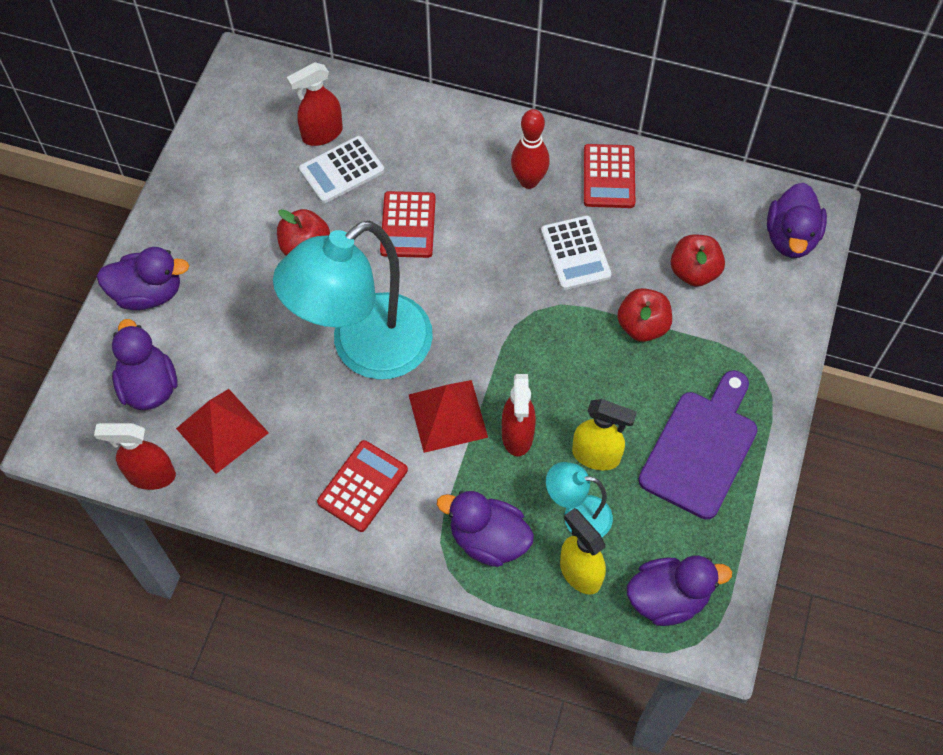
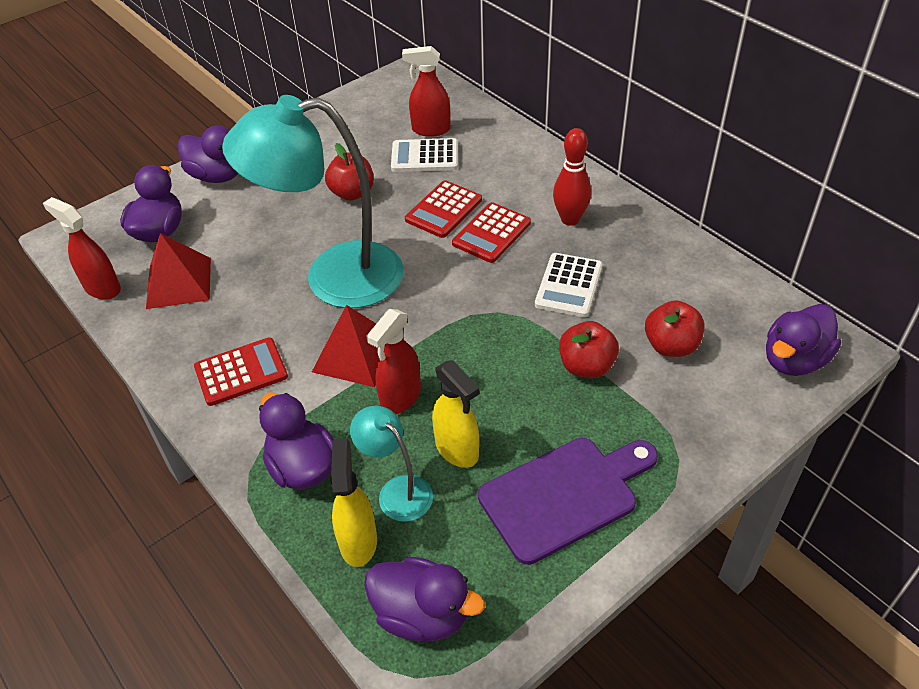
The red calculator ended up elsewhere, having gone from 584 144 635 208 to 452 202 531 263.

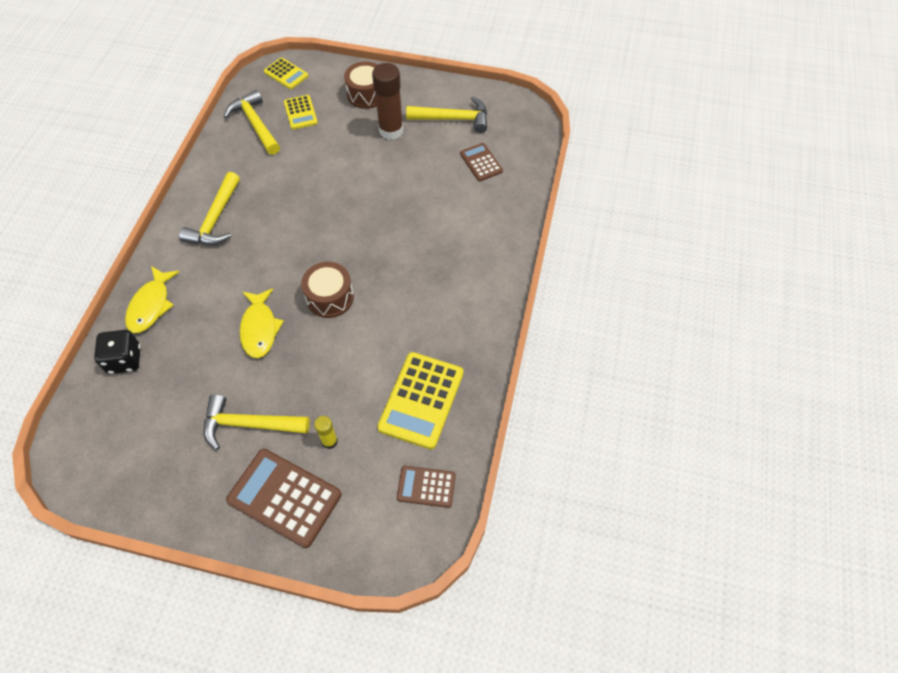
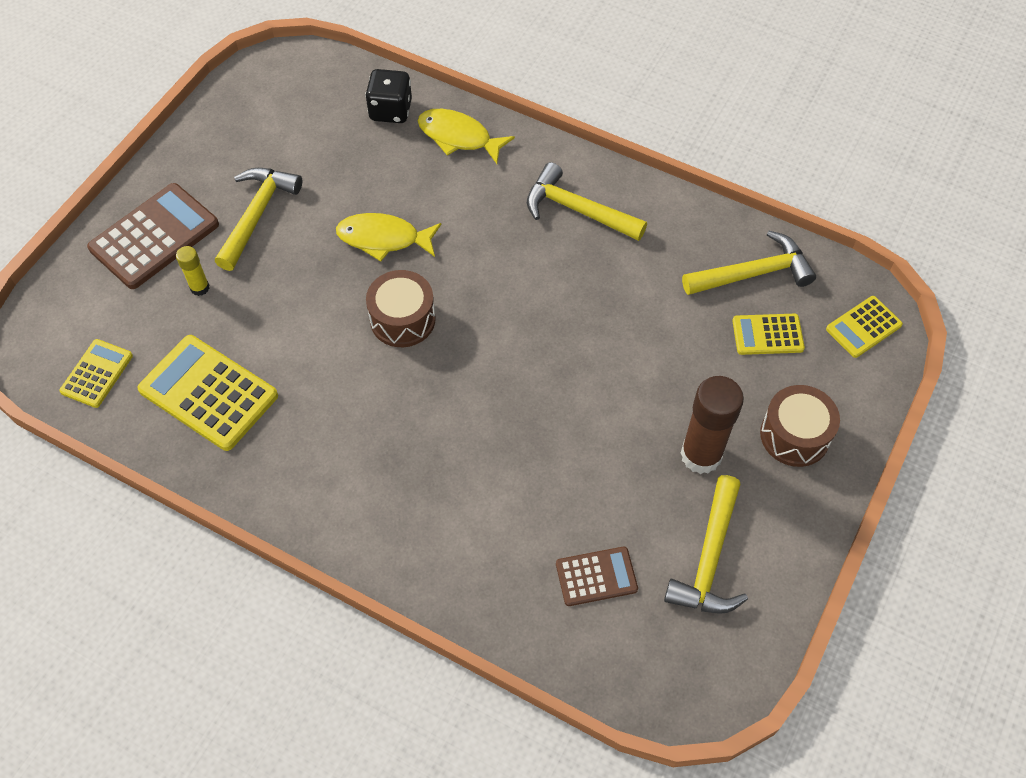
What was the brown calculator at 397 466 456 508 turned into the yellow calculator at 59 339 133 408.

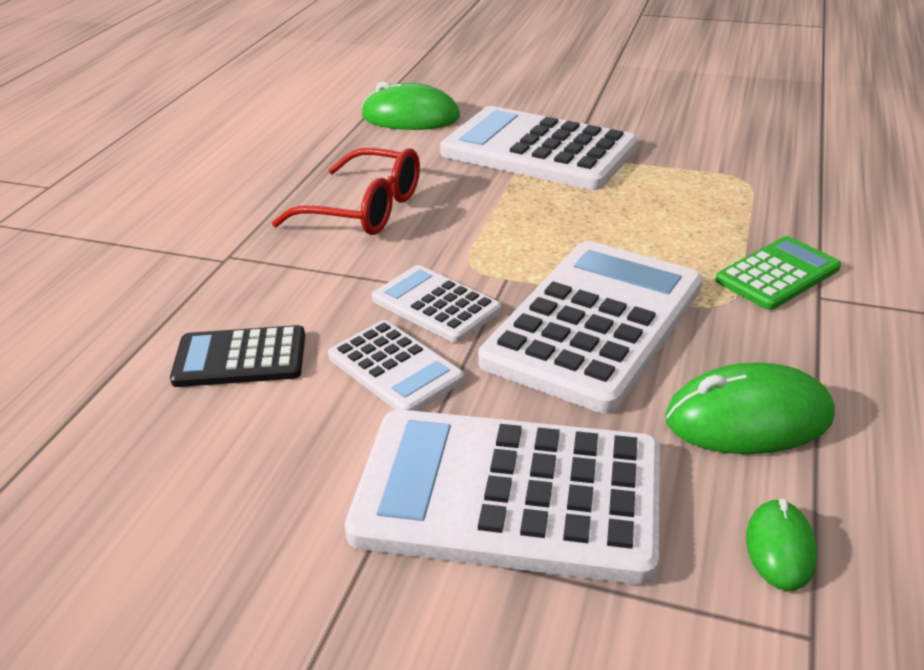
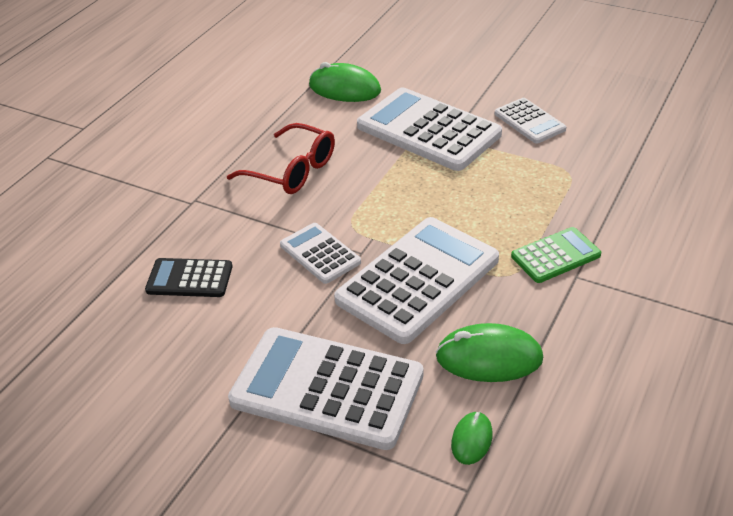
The white calculator ended up elsewhere, having gone from 328 320 464 411 to 495 98 566 144.

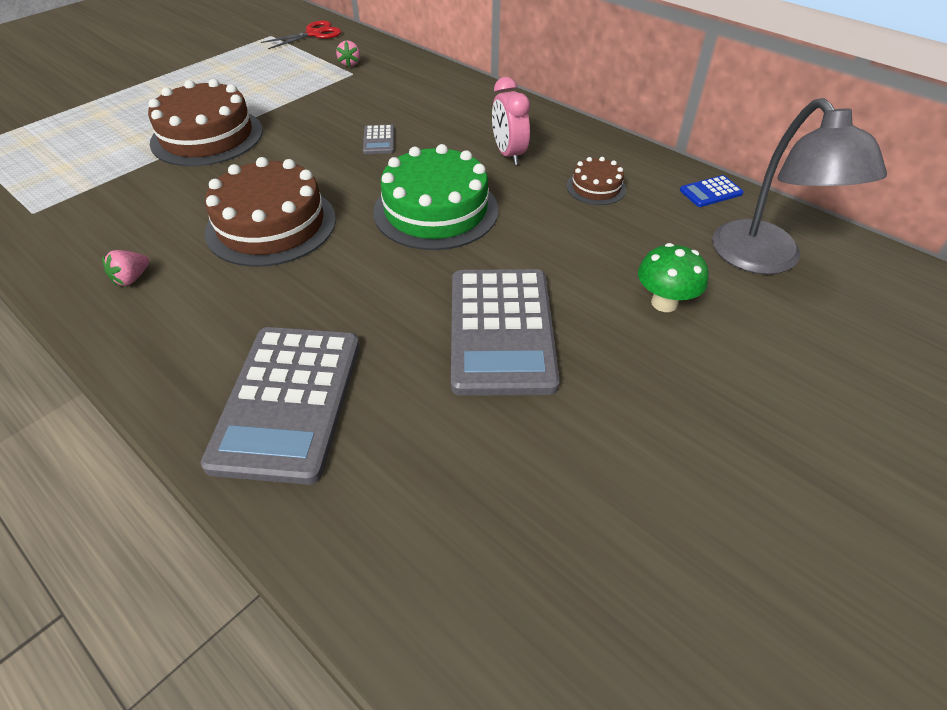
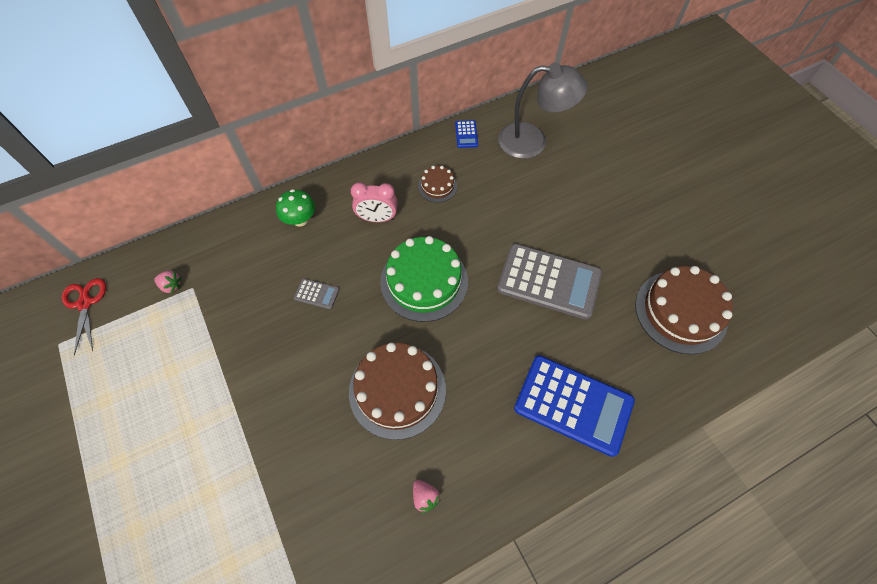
The green mushroom ended up elsewhere, having gone from 638 243 709 312 to 276 189 315 227.
What was the grey calculator at 201 327 360 485 turned into the blue calculator at 514 355 635 457.
The brown cake ended up elsewhere, having gone from 148 79 263 166 to 635 266 733 355.

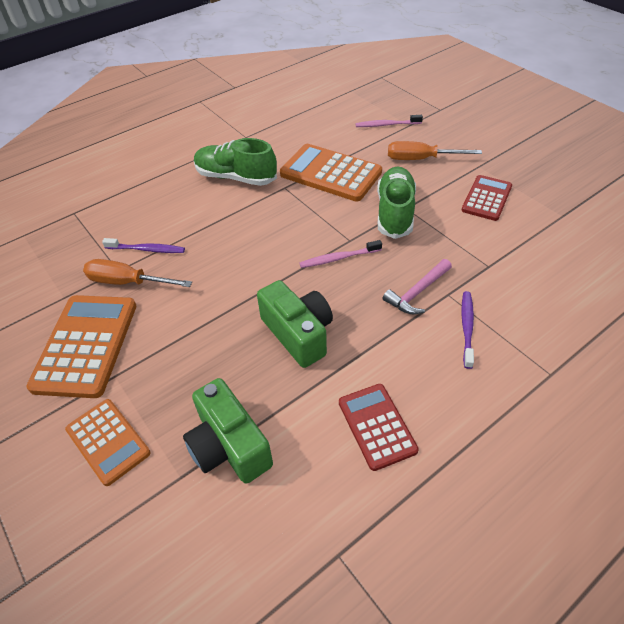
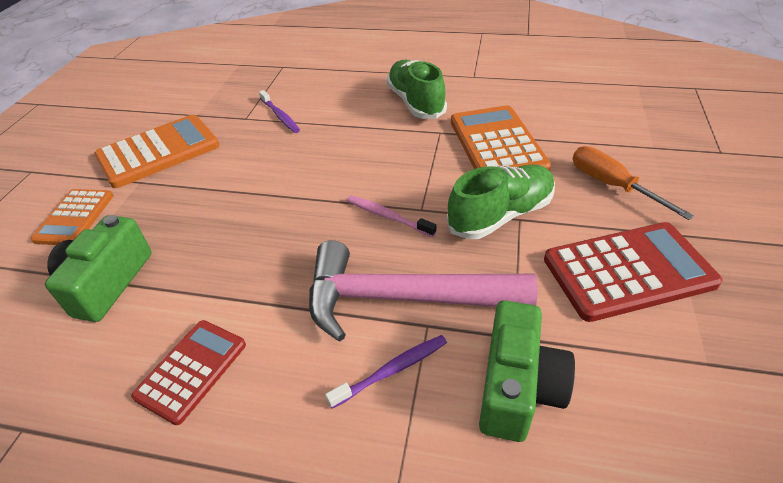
The size of the pink hammer at 383 259 452 314 changed by a factor of 2.03.
The green camera ended up elsewhere, having gone from 257 280 333 368 to 479 300 575 442.
The size of the red calculator at 461 175 512 221 changed by a factor of 1.61.
The second view lost the orange screwdriver at 83 259 192 287.
The second view lost the pink toothbrush at 356 115 423 127.

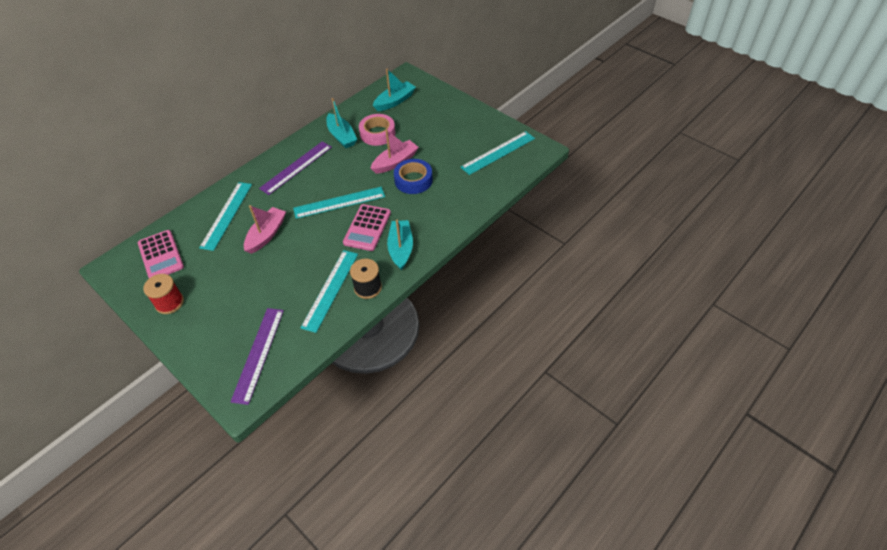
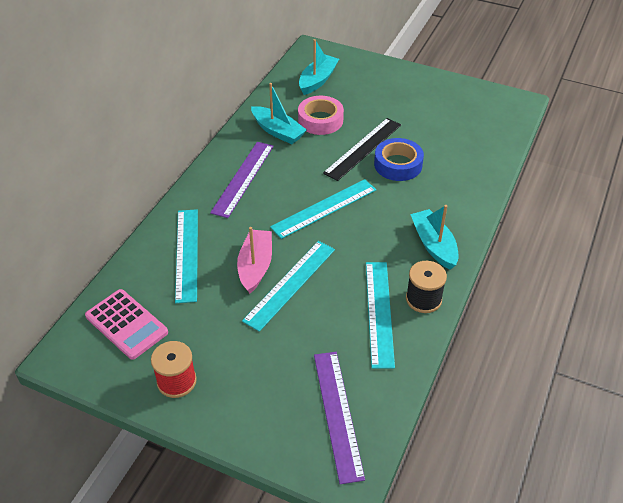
The turquoise ruler ended up elsewhere, having gone from 460 131 535 175 to 242 241 335 332.
Where the pink boat stood at 371 130 419 174, the black ruler came to stand at 323 118 401 181.
The second view lost the pink calculator at 343 204 391 251.

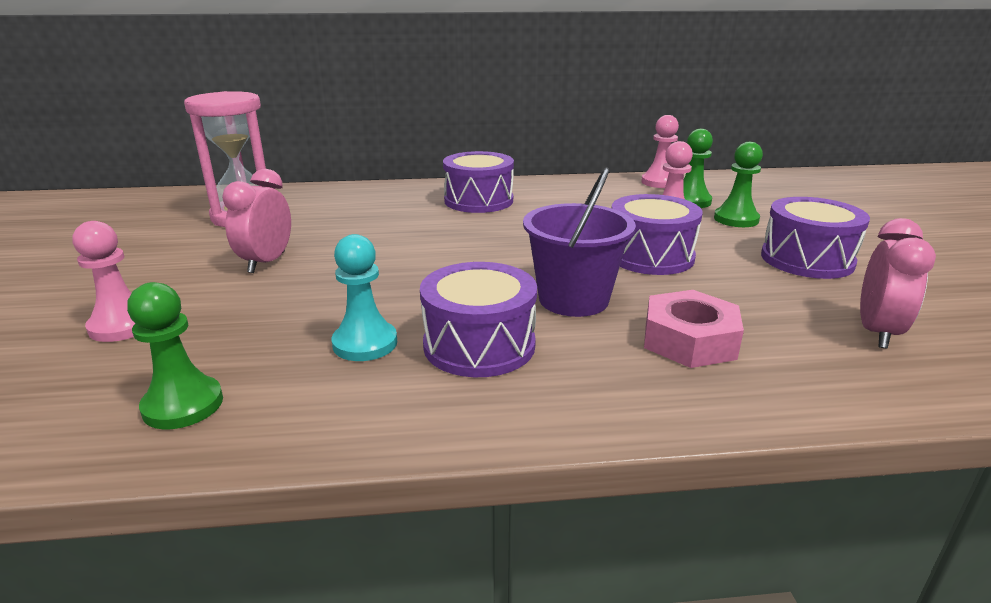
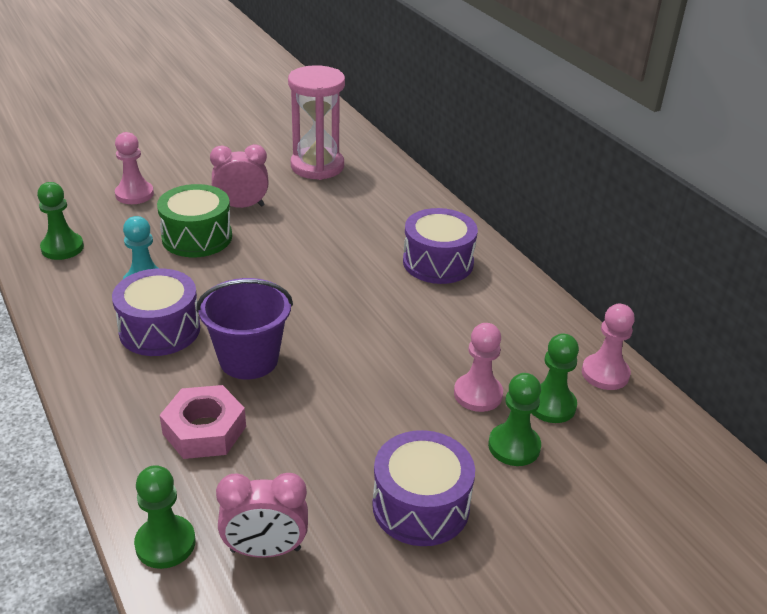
The second view gained the green pawn at 134 465 196 569.
The second view gained the green drum at 157 184 232 257.
The second view lost the purple drum at 612 194 703 275.

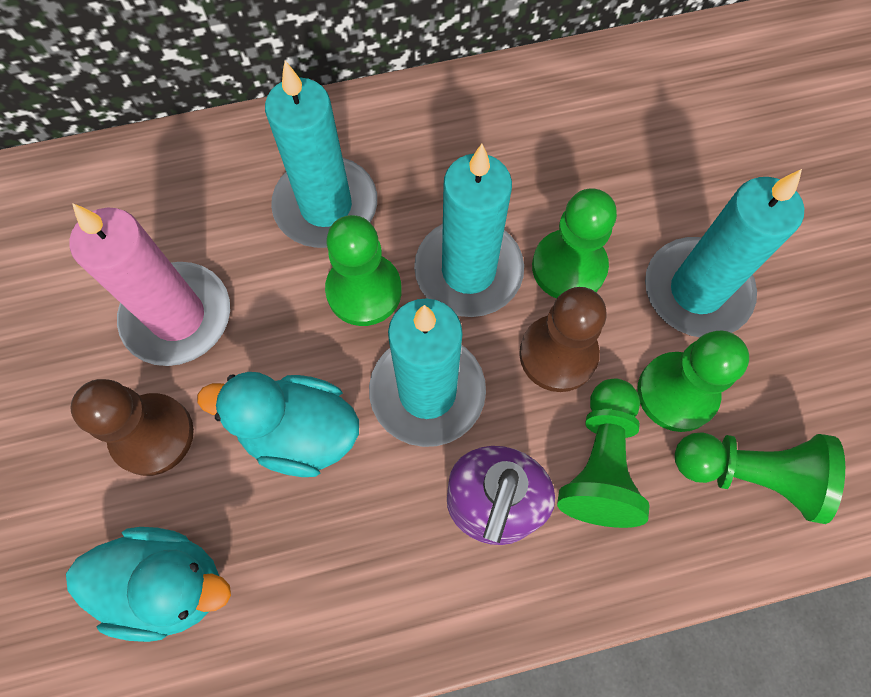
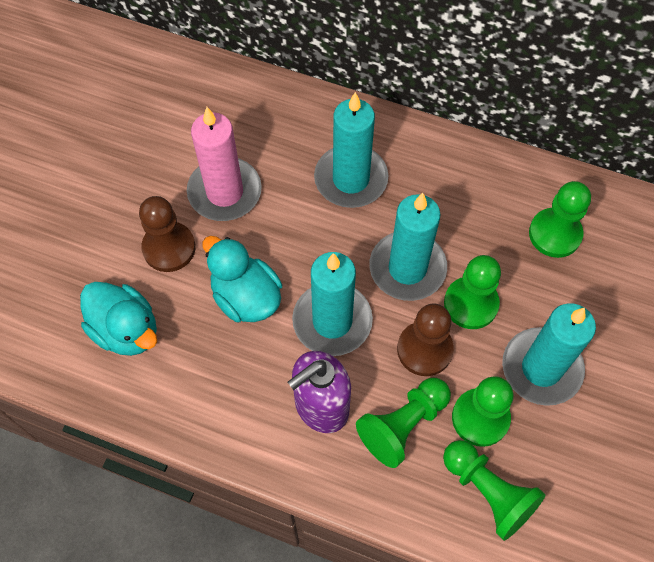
The green pawn ended up elsewhere, having gone from 325 215 402 326 to 529 181 591 258.

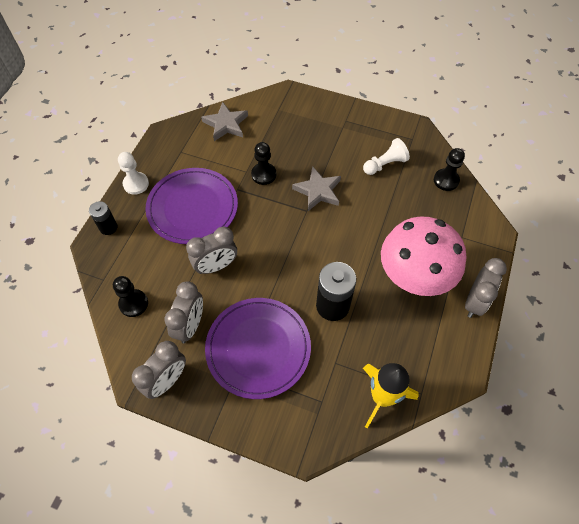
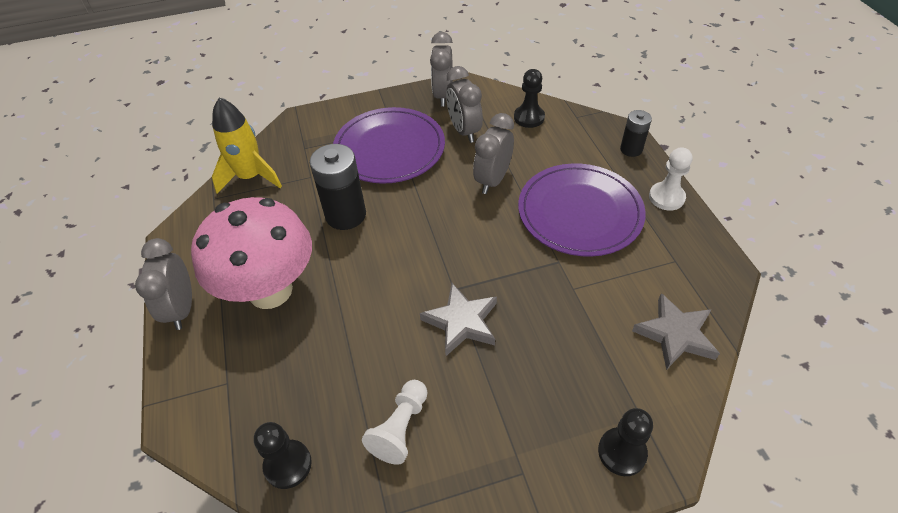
The black pawn ended up elsewhere, having gone from 251 142 276 185 to 598 408 653 476.

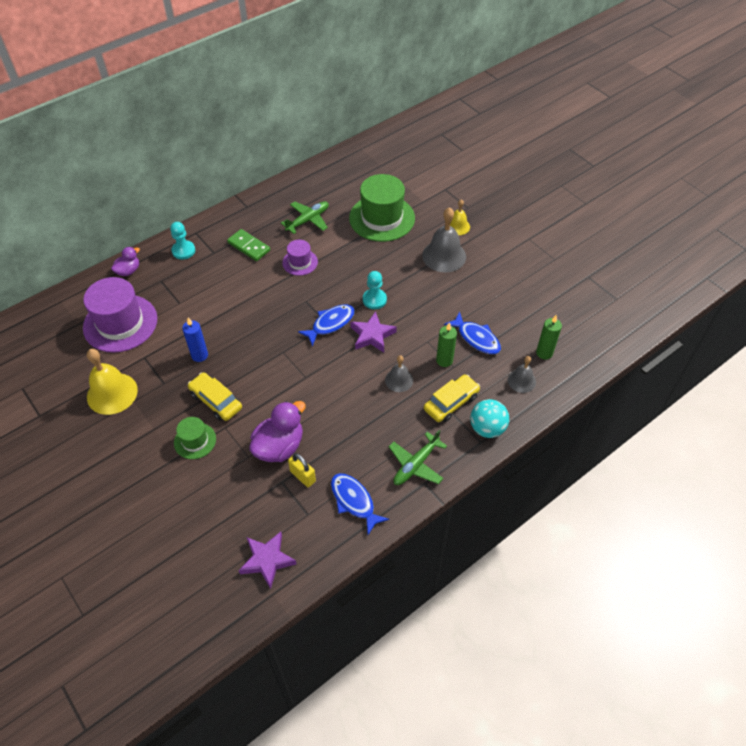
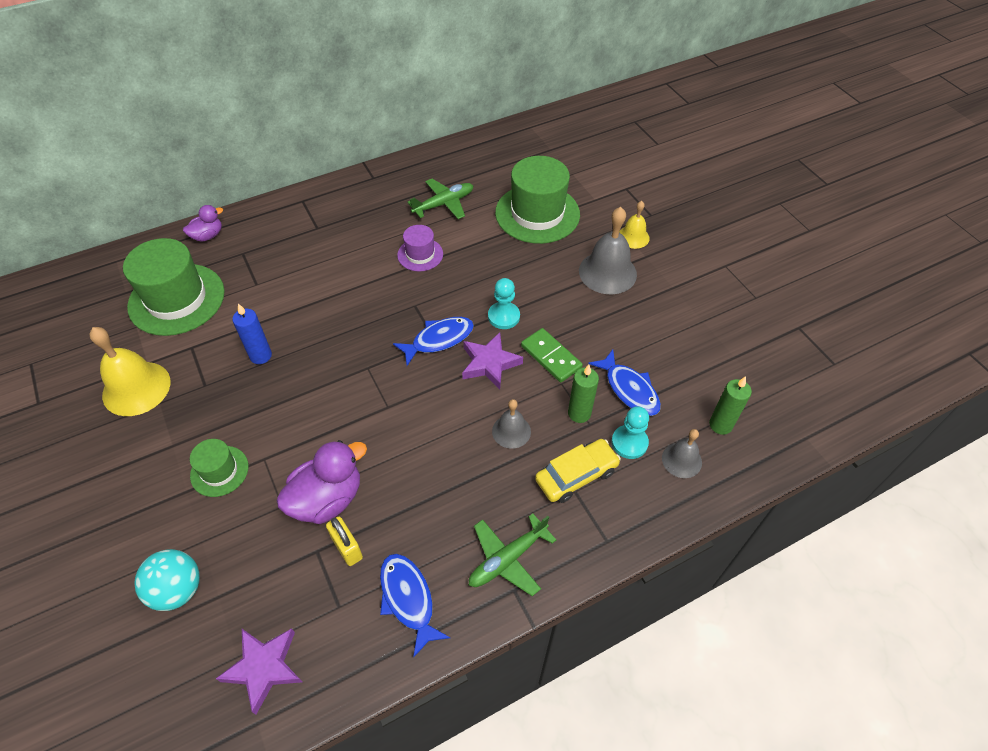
What was the purple hat at 83 277 157 353 turned into the green hat at 123 238 225 336.
The turquoise ball ended up elsewhere, having gone from 470 399 509 438 to 134 549 200 611.
The green domino ended up elsewhere, having gone from 227 229 270 261 to 521 328 583 382.
The turquoise pawn ended up elsewhere, having gone from 170 222 195 260 to 612 406 649 459.
The second view lost the yellow car at 188 372 242 421.

